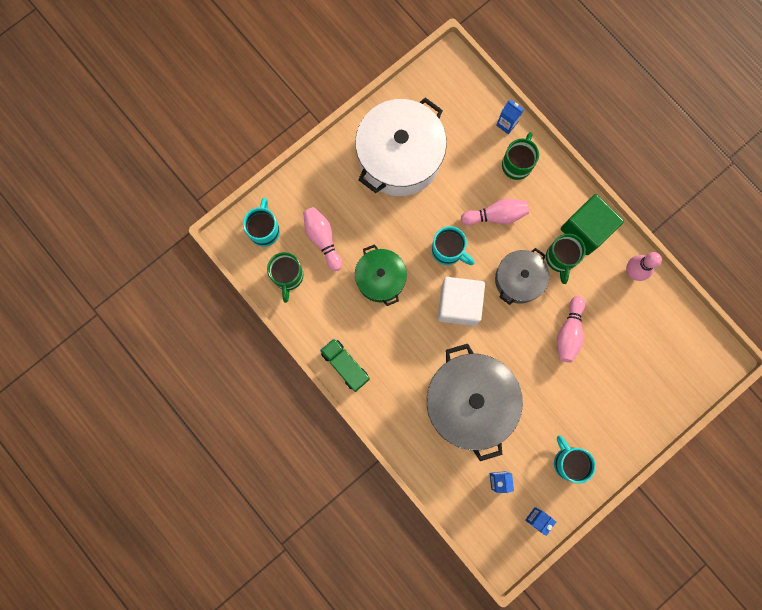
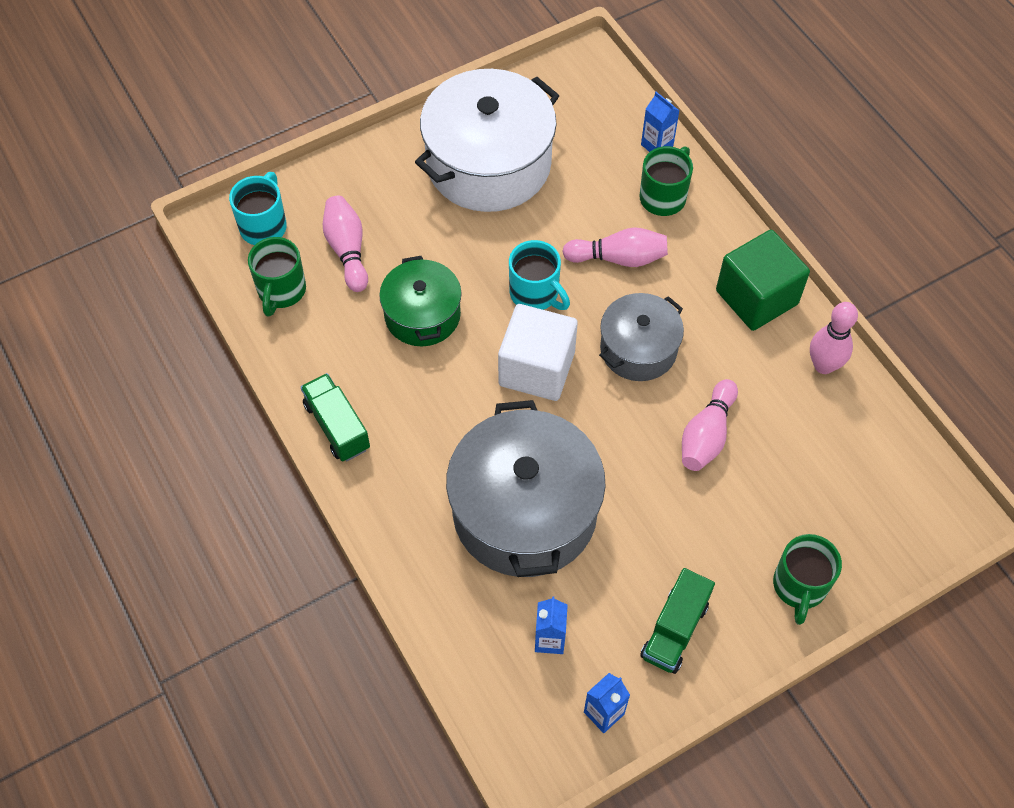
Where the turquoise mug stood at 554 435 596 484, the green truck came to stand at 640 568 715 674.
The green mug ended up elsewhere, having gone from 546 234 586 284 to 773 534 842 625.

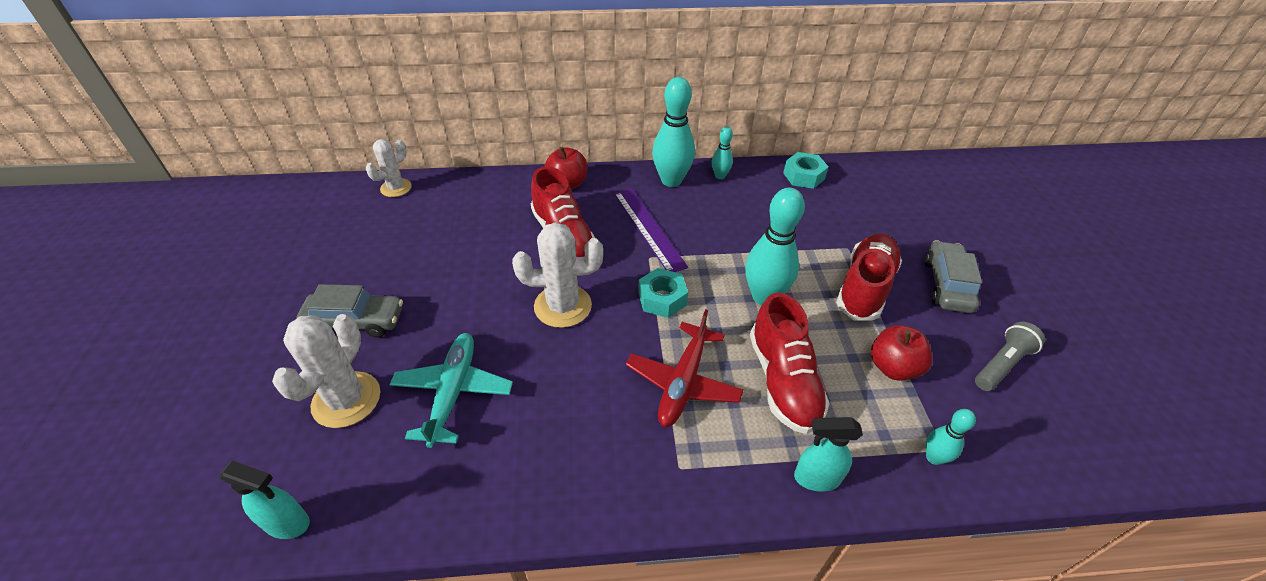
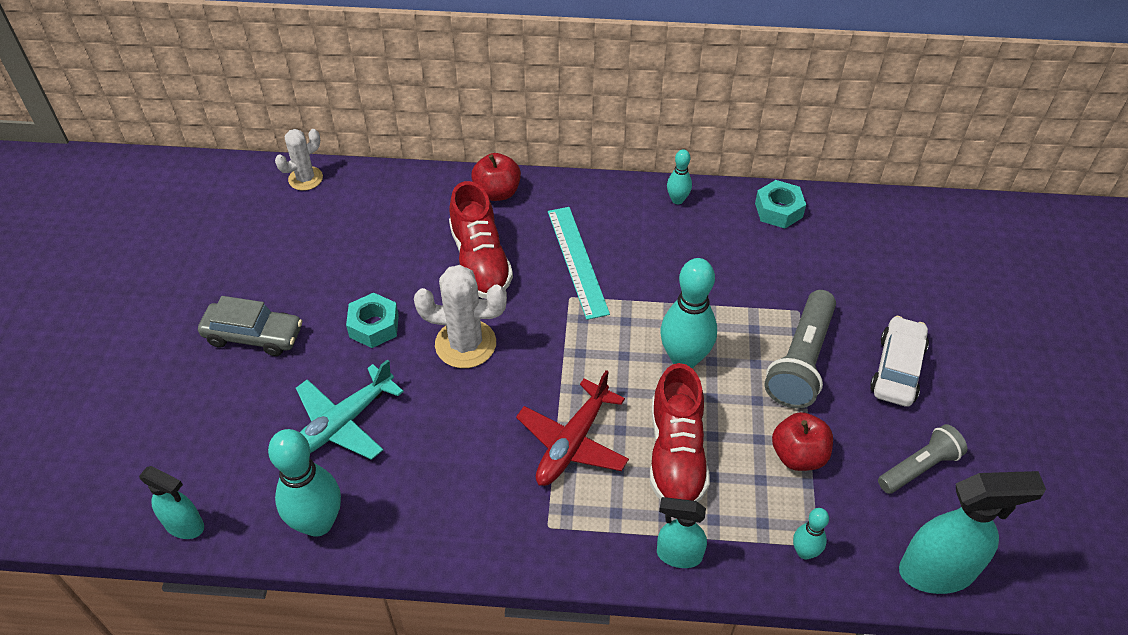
The turquoise bowling pin ended up elsewhere, having gone from 652 77 695 187 to 268 429 341 537.
The turquoise plane at 389 333 513 448 ended up facing another way, 150 degrees counterclockwise from before.
The turquoise nut ended up elsewhere, having gone from 638 268 688 318 to 346 293 399 348.
What was the purple ruler at 614 189 688 272 turned into the turquoise ruler at 548 207 610 320.
Where the red shoe stood at 836 233 902 321, the grey flashlight came to stand at 764 290 836 408.
What was the grey car at 925 240 982 313 turned into the white car at 870 316 929 407.
The second view gained the turquoise spray bottle at 899 471 1046 594.
The second view lost the white cactus at 272 314 380 428.

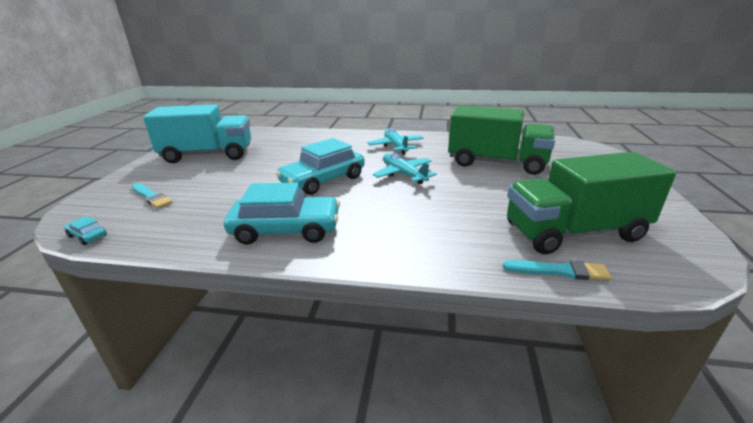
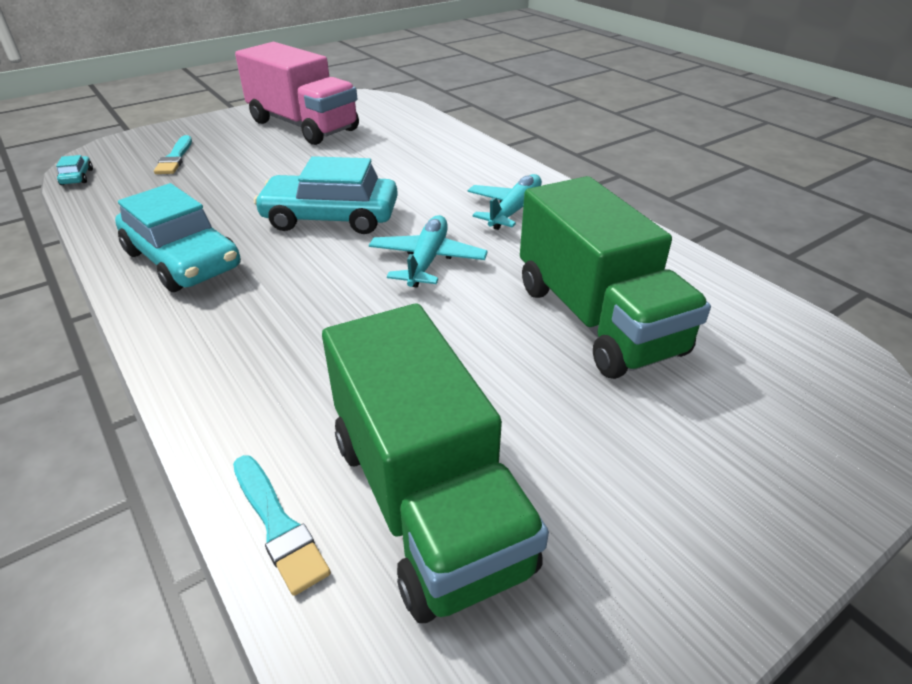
What was the turquoise truck at 143 104 251 163 turned into the pink truck at 235 42 359 145.
The green truck at 507 152 676 254 ended up facing another way, 150 degrees counterclockwise from before.

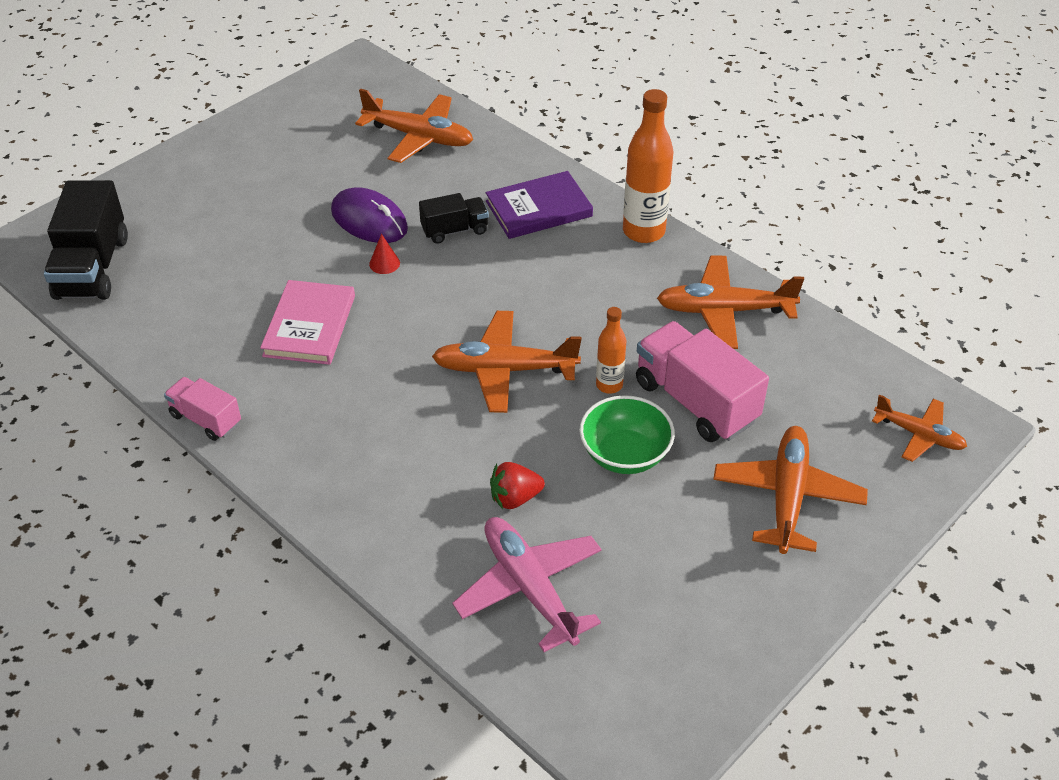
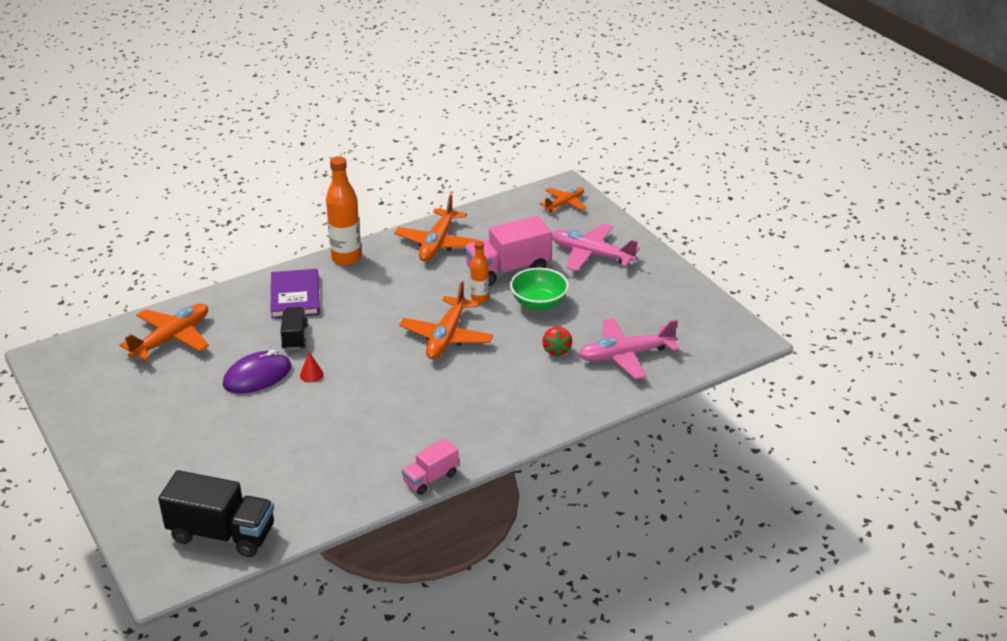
What was the orange plane at 713 426 868 554 turned into the pink plane at 552 224 640 271.
The second view lost the pink book at 260 280 355 365.

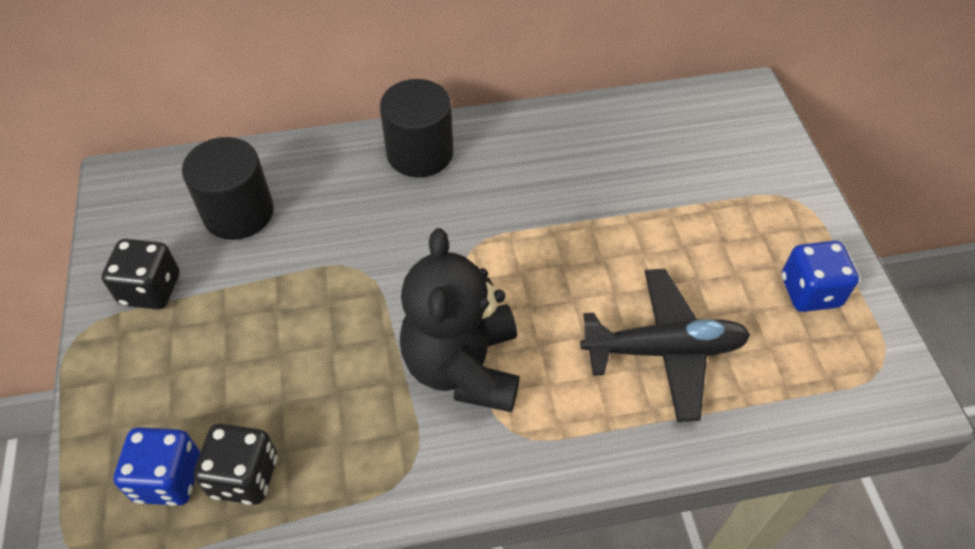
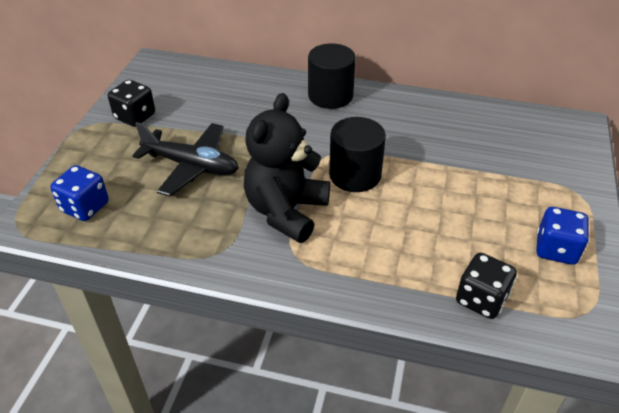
The black plane ended up elsewhere, having gone from 580 269 751 422 to 132 122 239 197.
The black cylinder ended up elsewhere, having gone from 182 137 274 240 to 329 117 386 192.
The black dice ended up elsewhere, having gone from 194 424 278 505 to 456 253 517 319.

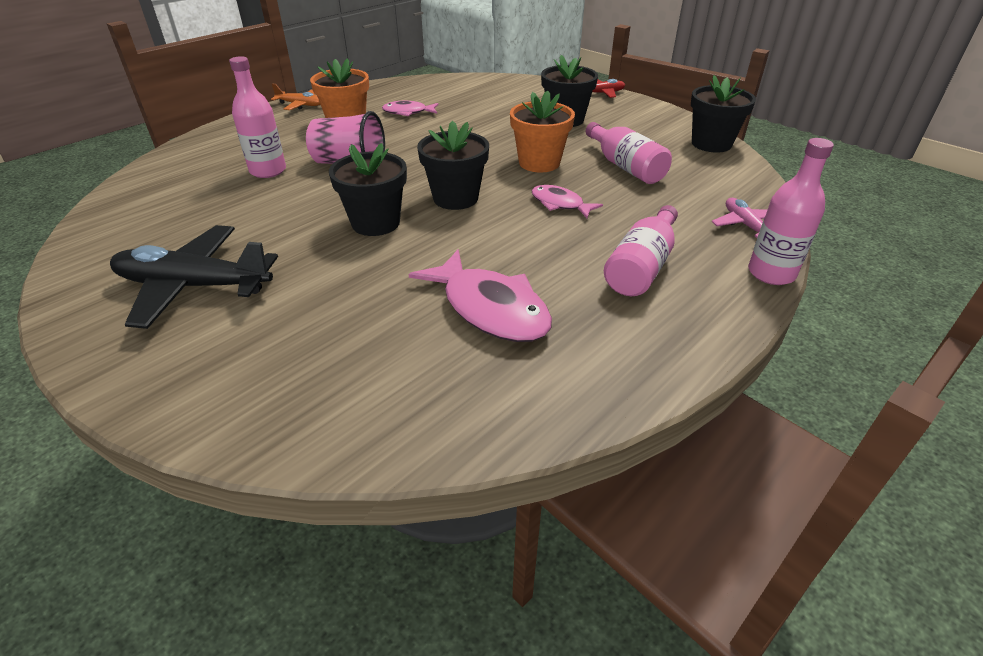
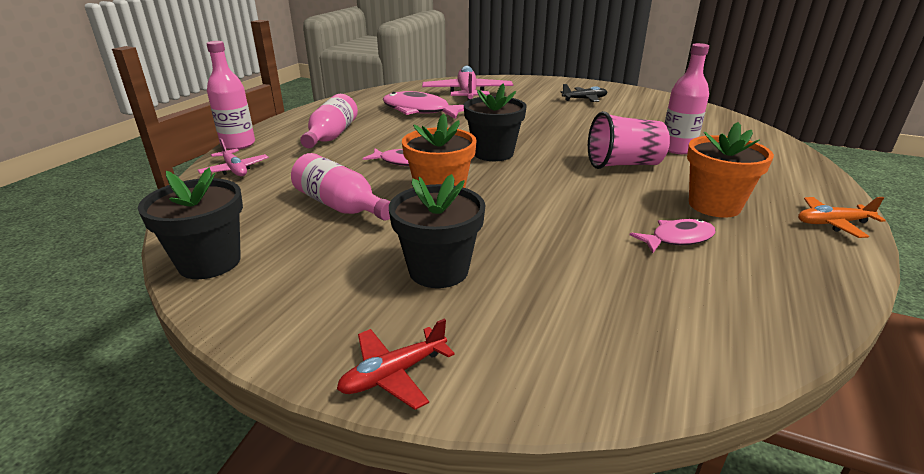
The second view gained the pink plane at 422 66 513 100.
The size of the black plane at 110 225 278 329 changed by a factor of 0.52.
The second view lost the black flower pot at 329 143 407 236.

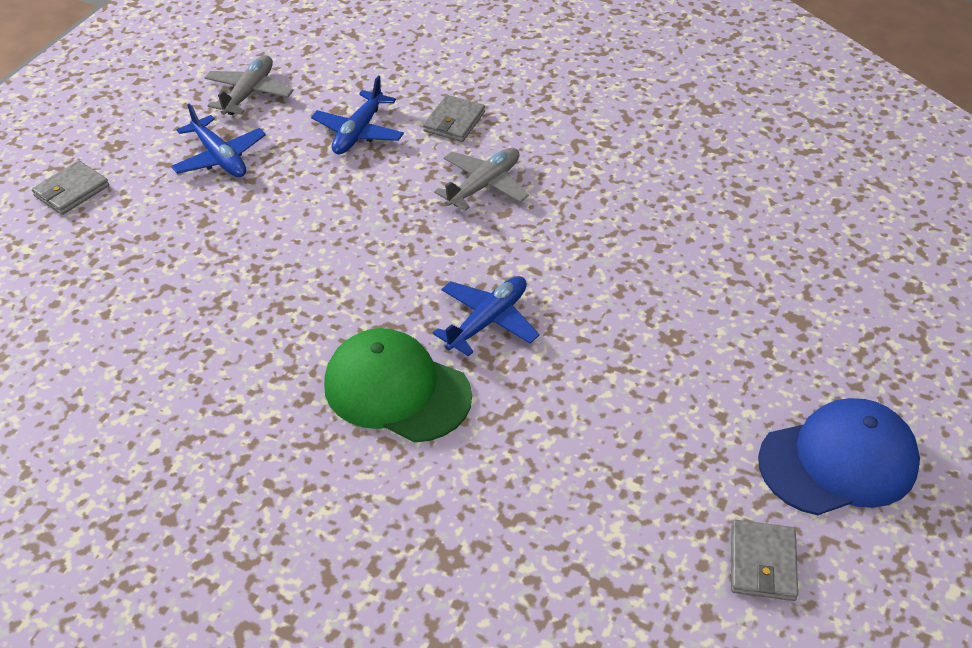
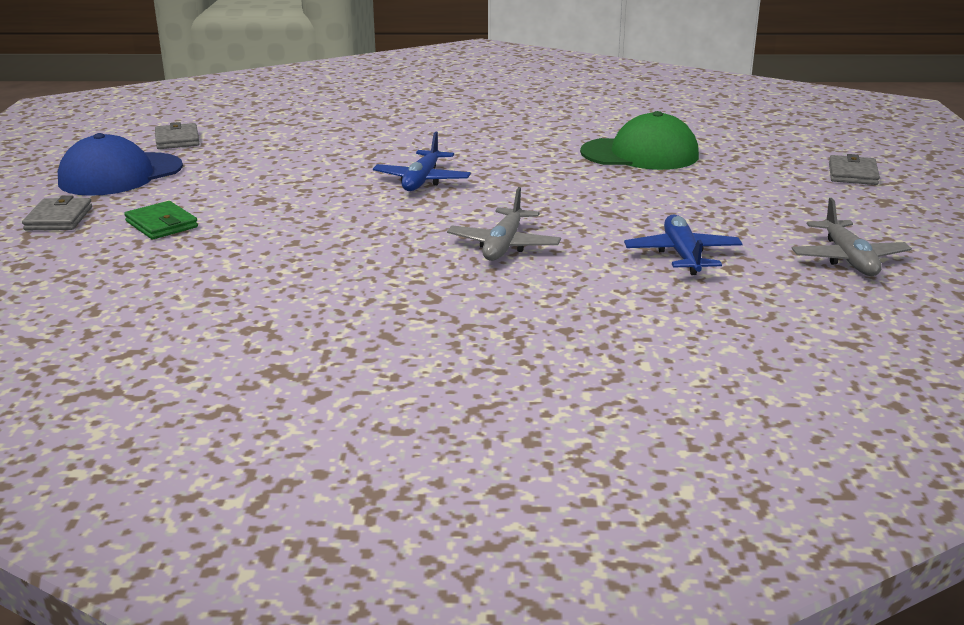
The grey wallet ended up elsewhere, having gone from 423 95 485 142 to 22 195 92 230.
The second view gained the green wallet at 124 201 198 239.
The green cap ended up elsewhere, having gone from 324 328 472 443 to 580 111 699 170.
The second view lost the blue plane at 171 103 266 177.

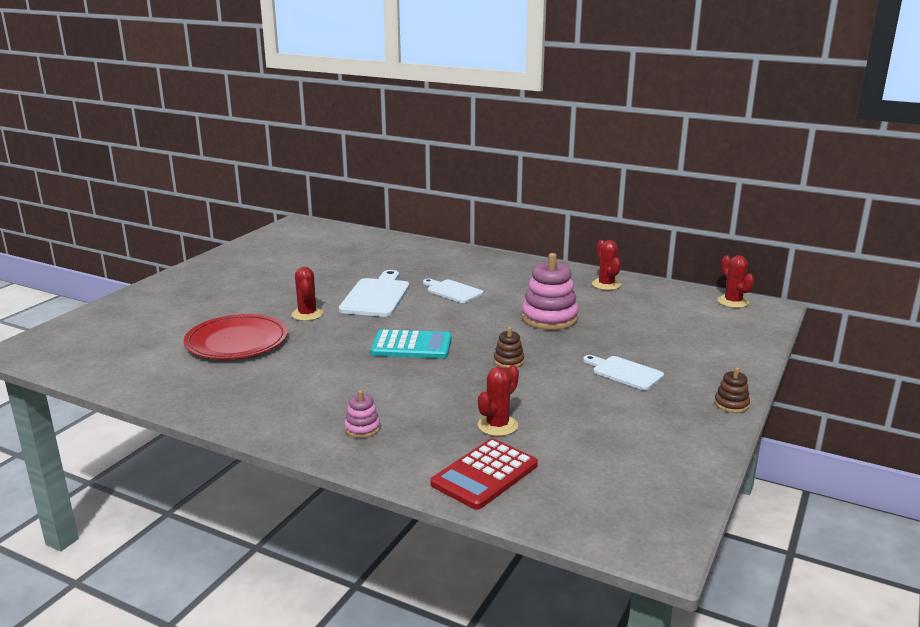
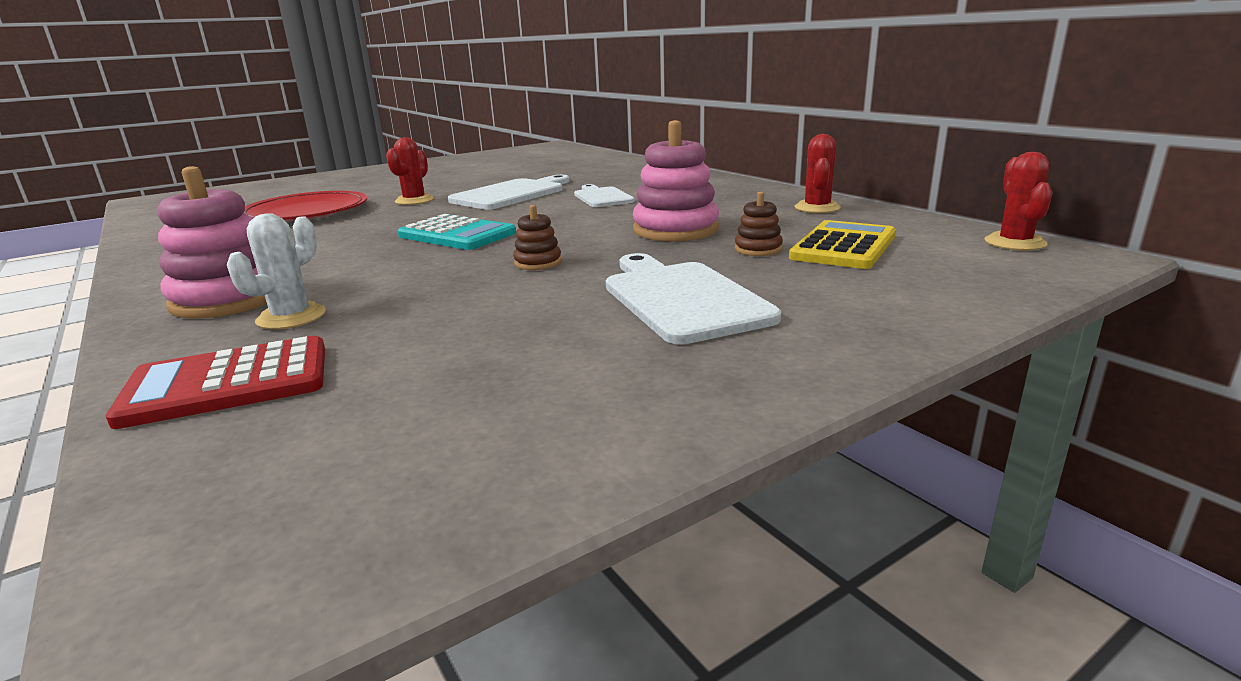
The size of the pink stacking toy at 344 390 380 438 changed by a factor of 2.04.
The second view gained the white cactus at 227 213 326 329.
The size of the white cutting board at 583 355 664 390 changed by a factor of 1.59.
The brown stacking toy ended up elsewhere, having gone from 714 367 750 413 to 735 192 783 256.
The second view gained the yellow calculator at 789 220 896 269.
The second view lost the red cactus at 478 365 519 436.

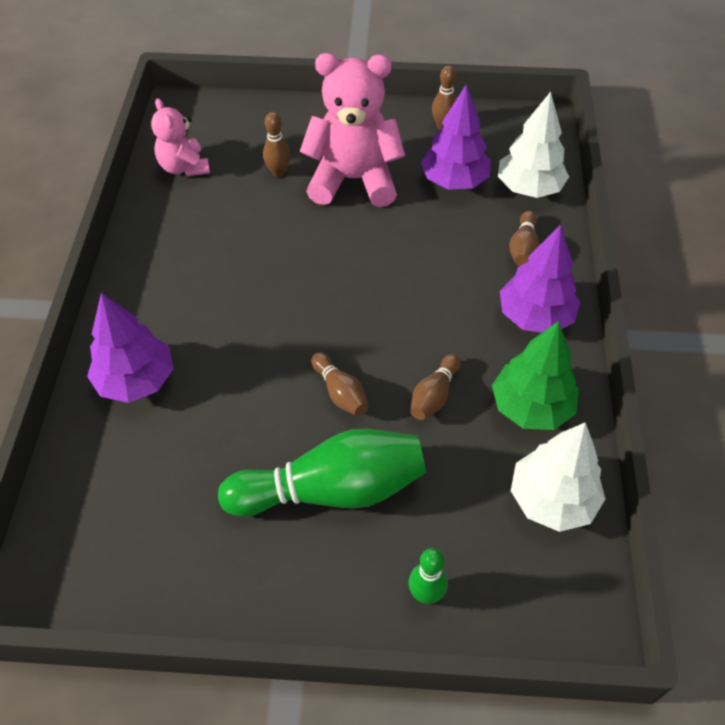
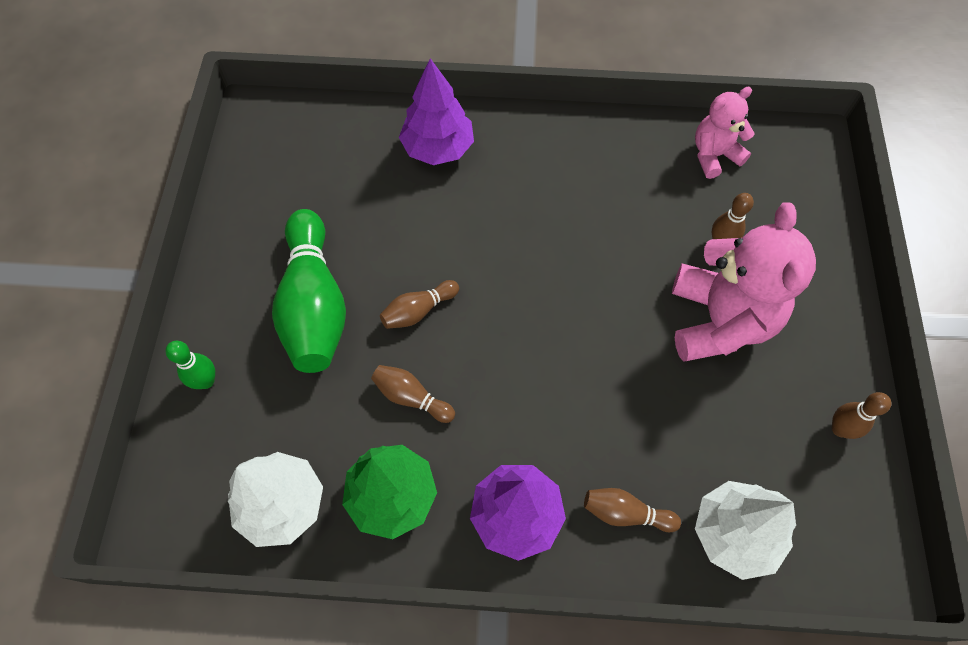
The second view lost the purple tree at 421 85 491 189.

